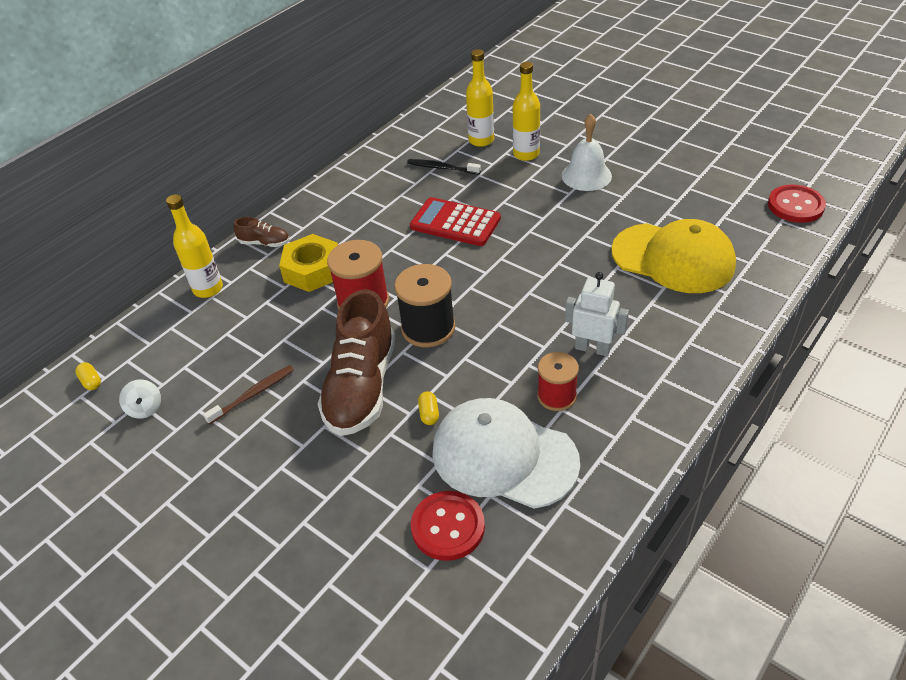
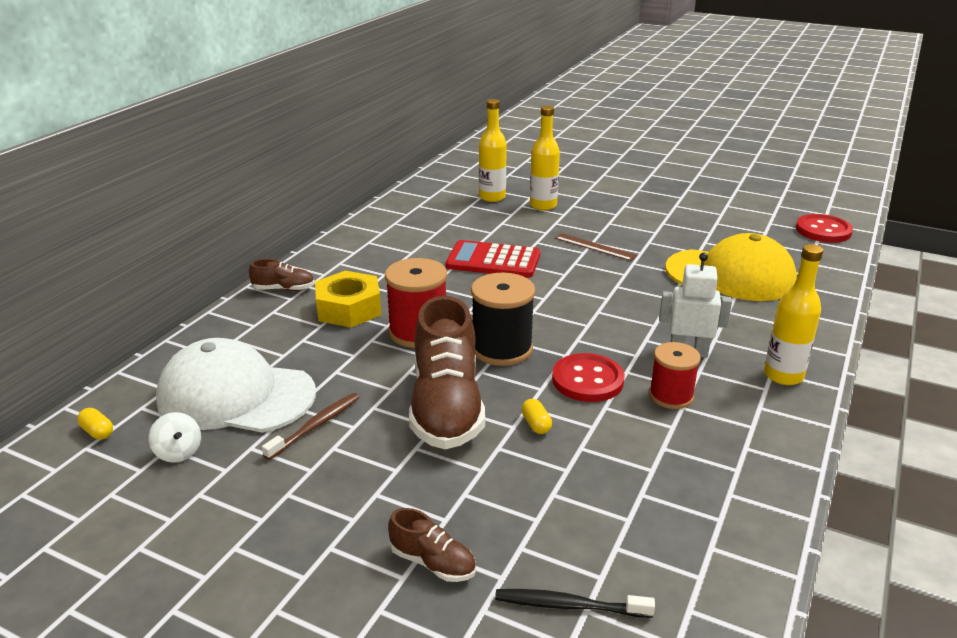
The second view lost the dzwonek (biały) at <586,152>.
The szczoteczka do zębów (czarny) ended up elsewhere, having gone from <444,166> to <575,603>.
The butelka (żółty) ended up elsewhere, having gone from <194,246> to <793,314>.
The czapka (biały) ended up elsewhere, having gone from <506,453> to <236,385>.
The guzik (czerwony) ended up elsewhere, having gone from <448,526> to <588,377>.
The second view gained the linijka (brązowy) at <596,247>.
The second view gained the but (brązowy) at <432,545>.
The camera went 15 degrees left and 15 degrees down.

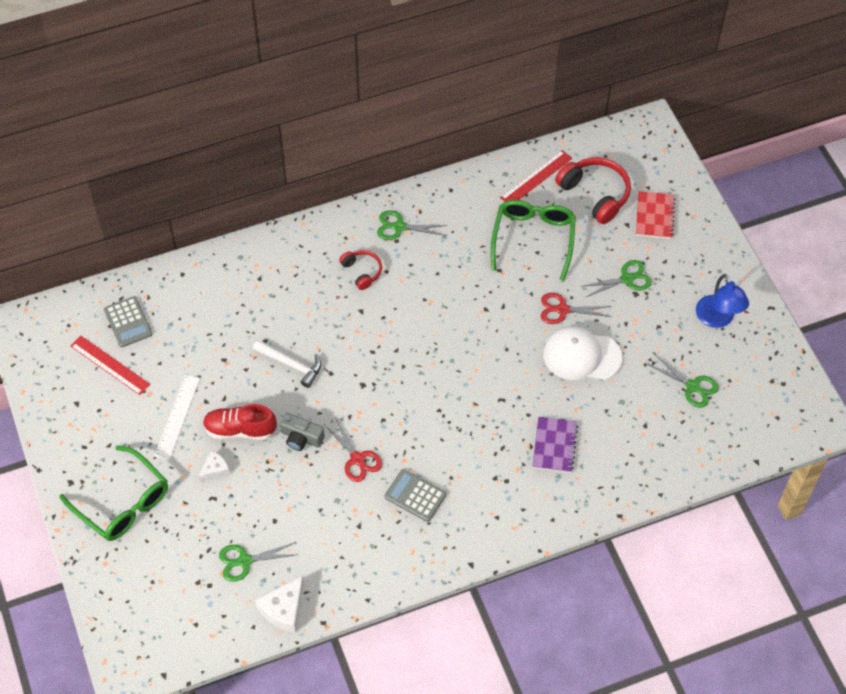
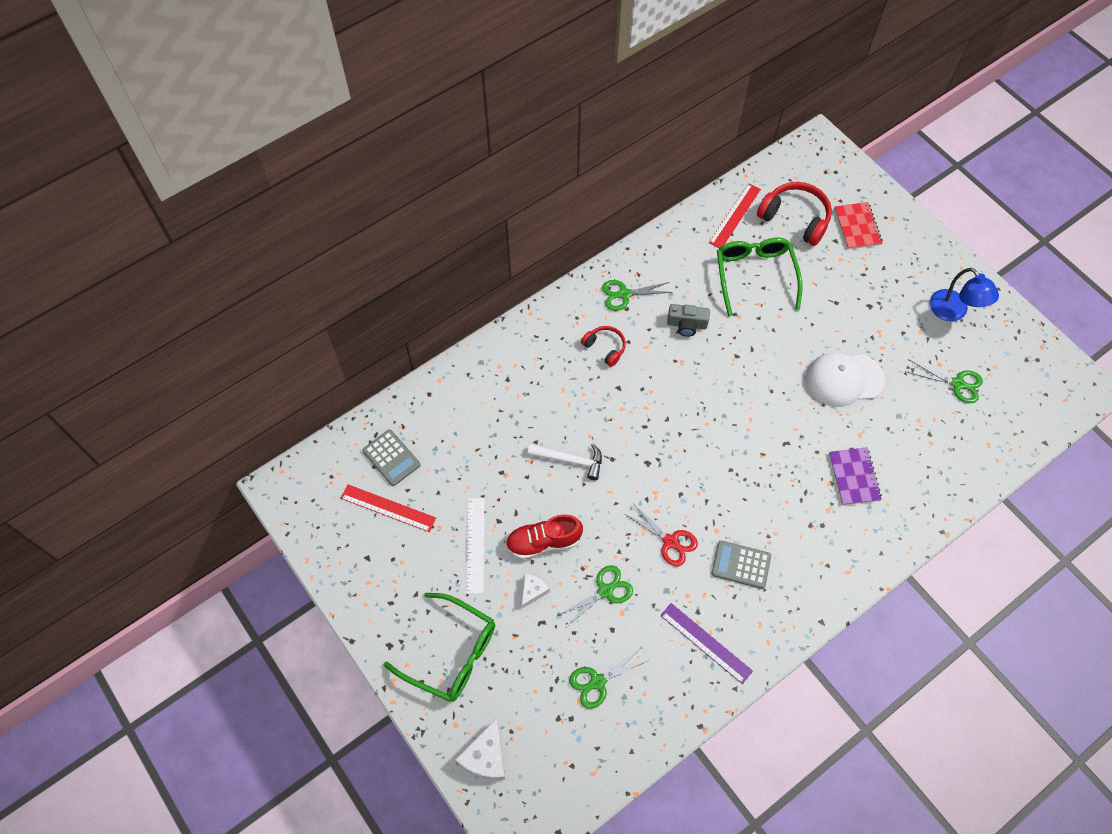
The nożyczki (zielony) ended up elsewhere, having gone from <616,278> to <595,595>.
The second view lost the nożyczki (czerwony) at <576,308>.
The aparat fotograficzny (szary) ended up elsewhere, having gone from <302,432> to <688,320>.
The ser (biały) ended up elsewhere, having gone from <279,604> to <480,749>.
The second view gained the linijka (fioletowy) at <706,643>.
The camera went 15 degrees left and 5 degrees up.

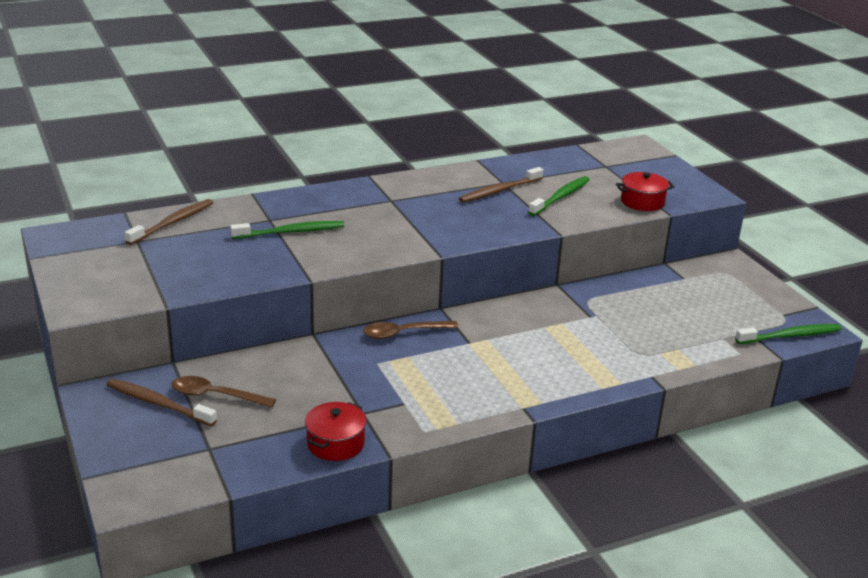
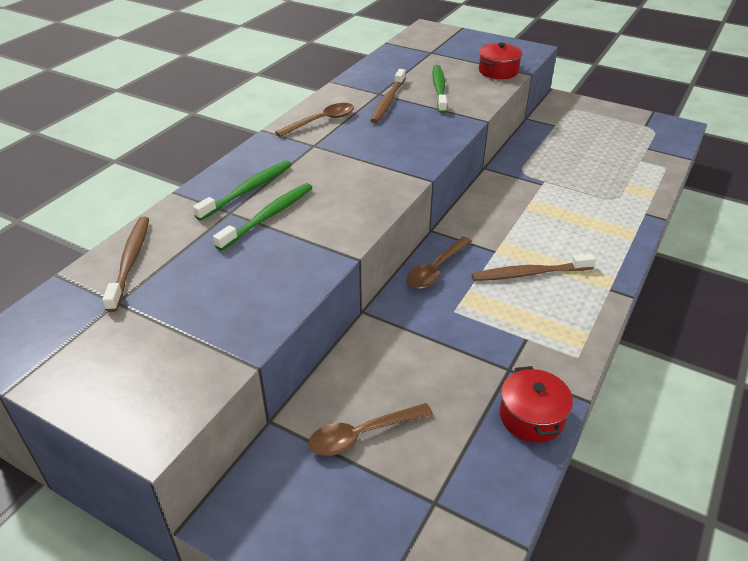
The szczoteczka do zębów (zielony) ended up elsewhere, having gone from <788,334> to <242,190>.
The szczoteczka do zębów (brązowy) ended up elsewhere, having gone from <161,402> to <534,267>.
The second view gained the łyżka (brązowy) at <314,120>.
The camera went 35 degrees left and 10 degrees up.

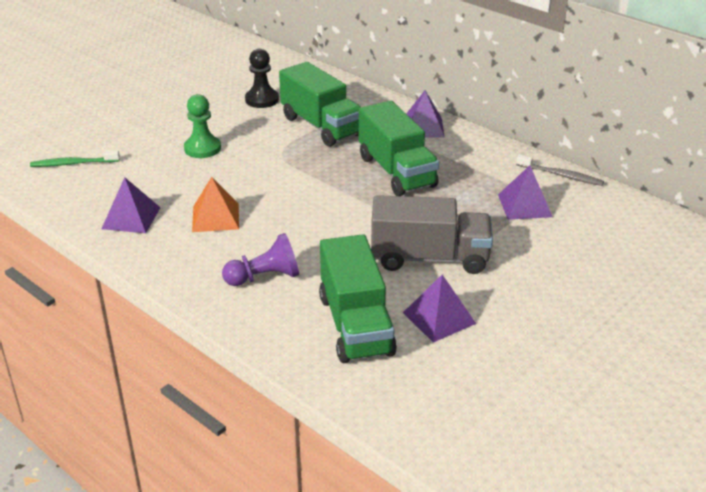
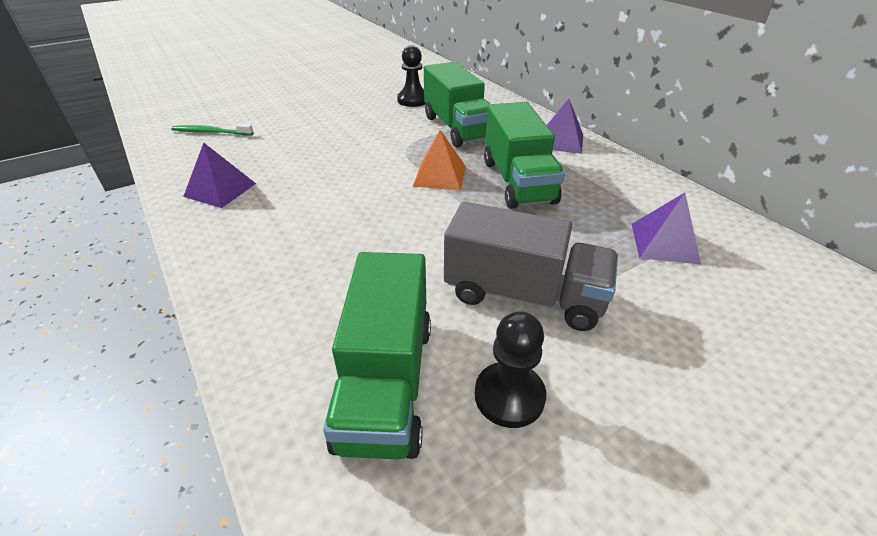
The second view lost the pionek (zielony) at <202,126>.
The second view lost the szczoteczka do zębów (szary) at <560,170>.
The piramida (pomarańczowy) ended up elsewhere, having gone from <215,204> to <439,160>.
The second view lost the pionek (fioletowy) at <260,259>.
Where the piramida (fioletowy) stood at <439,308>, the pionek (czarny) came to stand at <510,369>.
The camera went 15 degrees right and 5 degrees up.

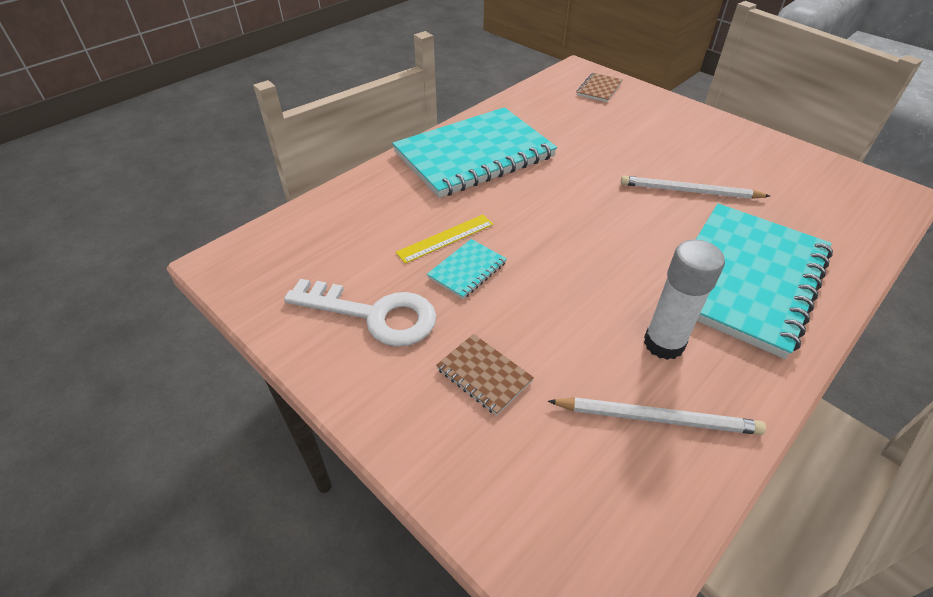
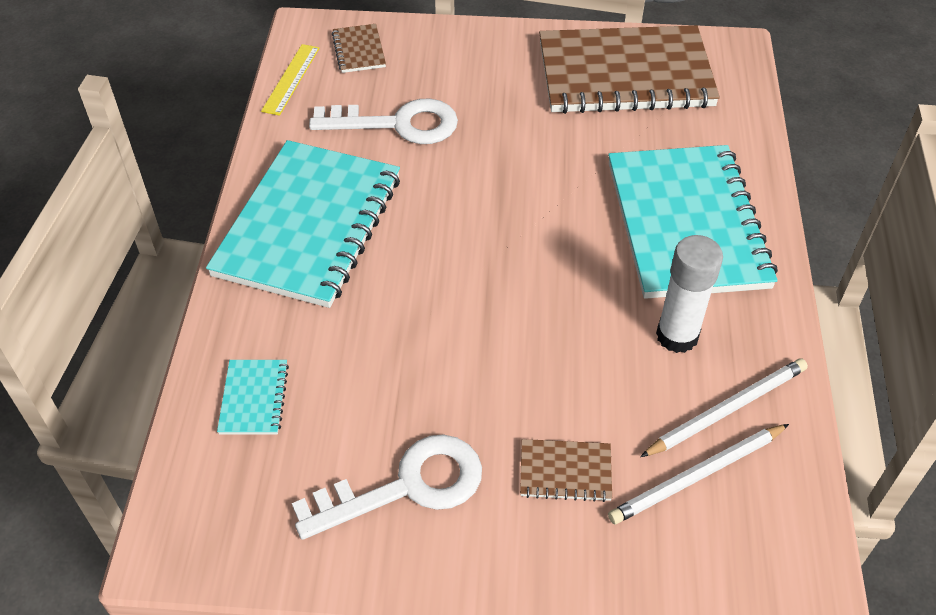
The ołówek (biały) ended up elsewhere, having gone from <695,187> to <698,474>.
The linijka (żółty) ended up elsewhere, having gone from <444,239> to <290,80>.
The zeszyt (turkusowy) ended up elsewhere, having gone from <467,269> to <253,397>.
The second view gained the zeszyt (brązowy) at <629,69>.
The second view gained the klucz (biały) at <383,121>.
The camera went 40 degrees left and 5 degrees up.

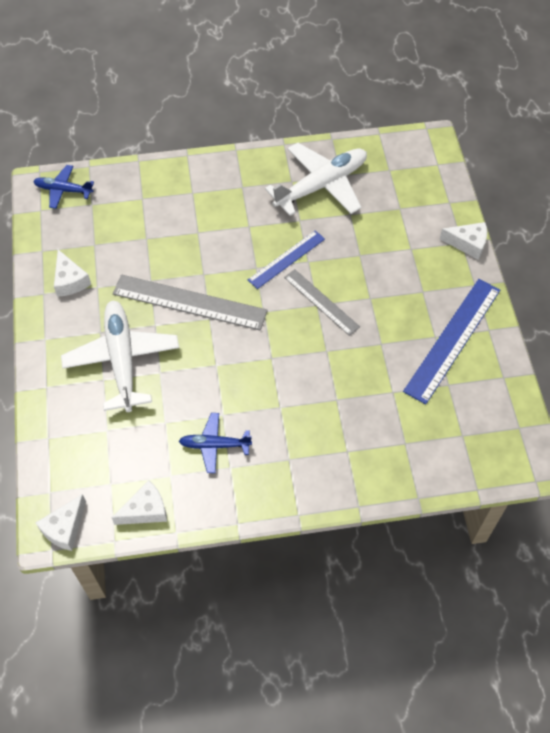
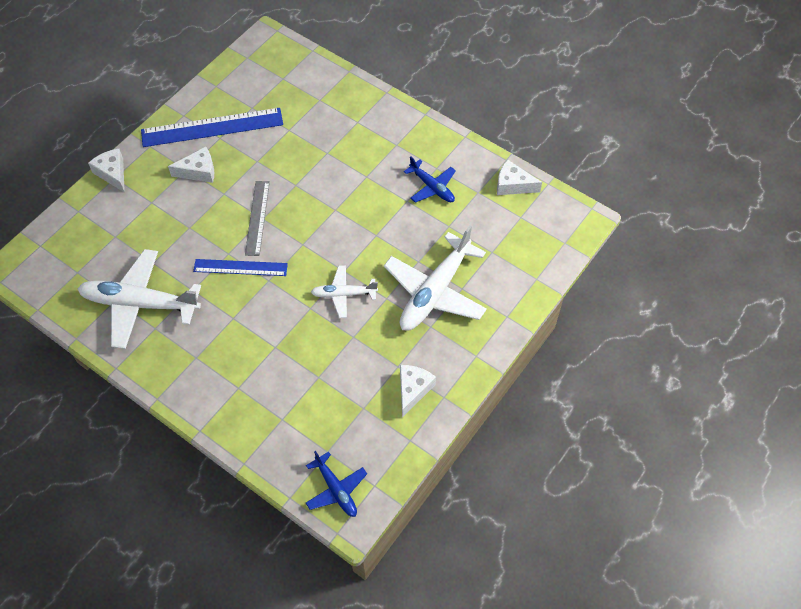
Where the linijka (szary) stood at <190,302>, the samolot (biały) came to stand at <344,291>.
The ser (biały) ended up elsewhere, having gone from <60,522> to <191,165>.
The camera went 135 degrees left and 0 degrees up.

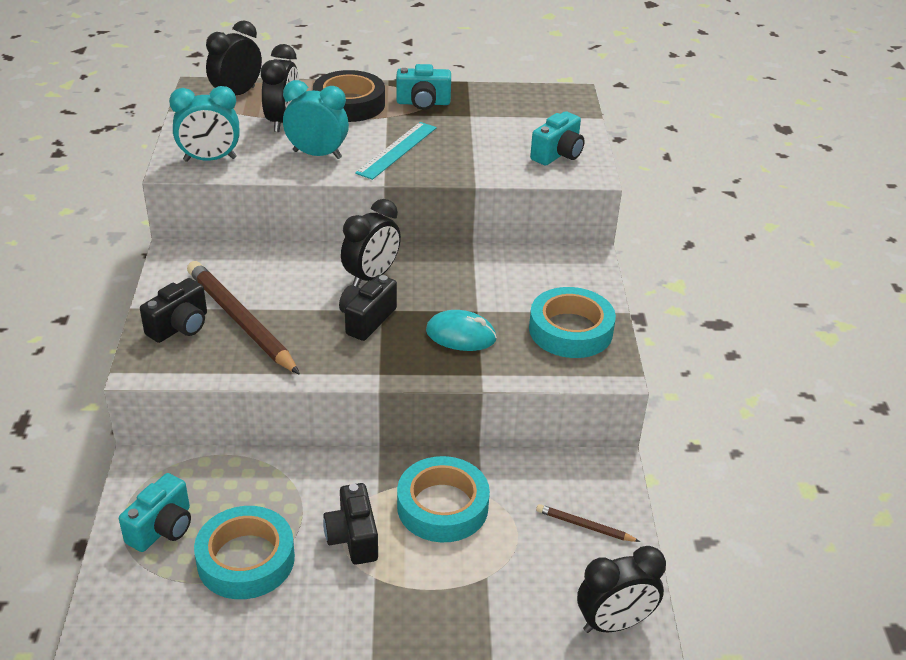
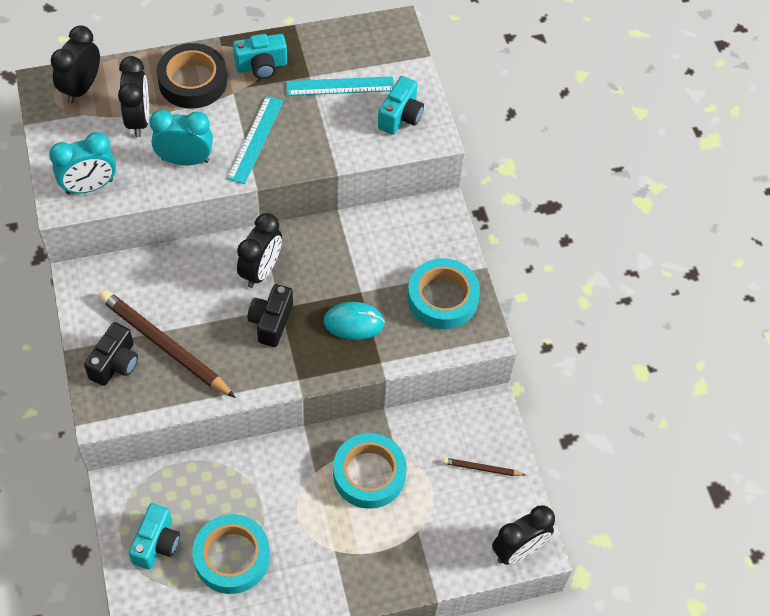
The second view lost the aparat fotograficzny (czarny) at <350,524>.
The second view gained the linijka (turkusowy) at <340,86>.
The camera went 15 degrees left and 20 degrees up.

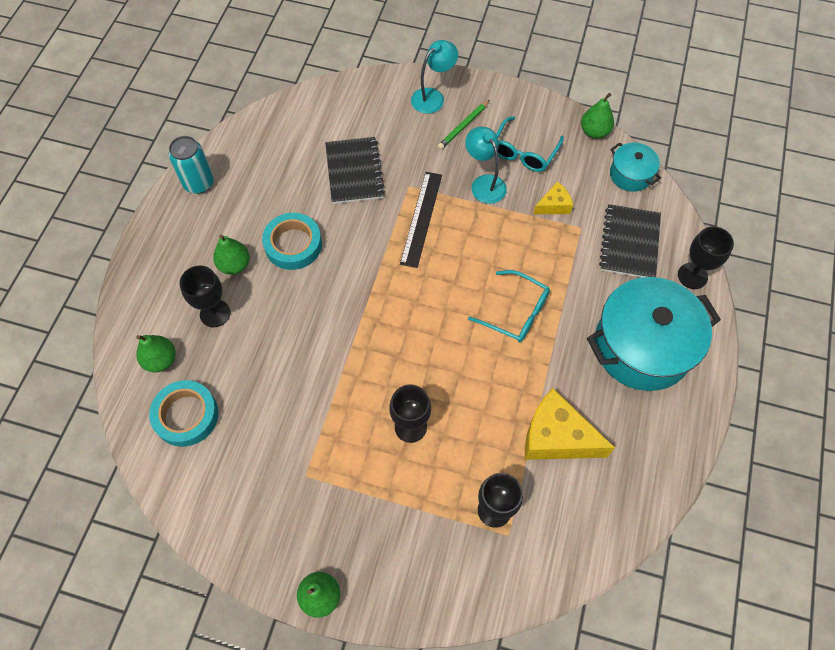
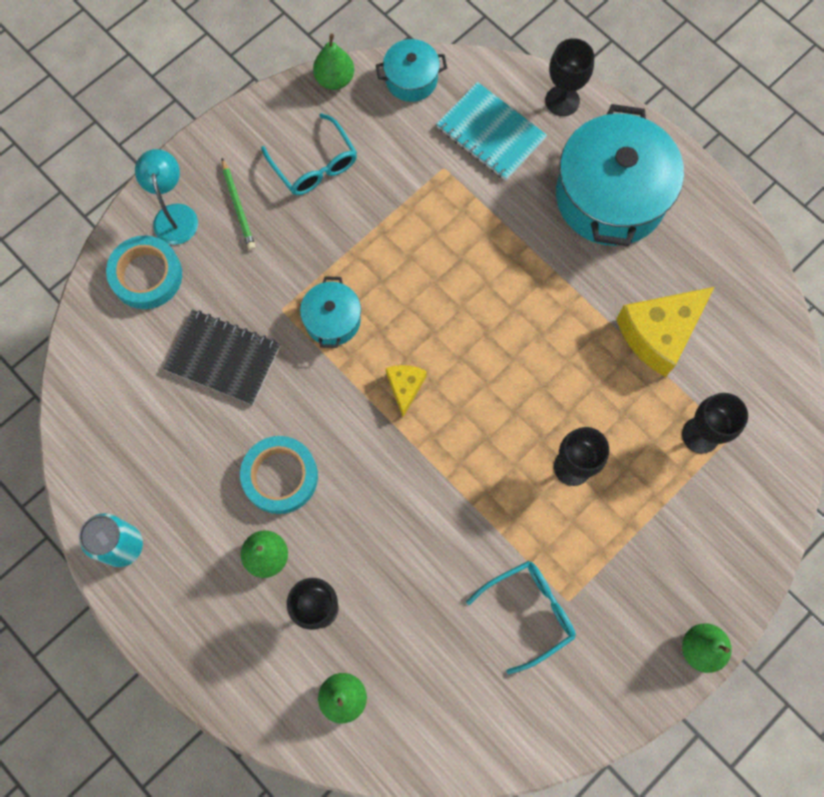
The second view lost the lampka (turkusowy) at <486,165>.
Where the linijka (czarny) stood at <421,220>, the garnek (turkusowy) came to stand at <330,312>.
The ser (żółty) ended up elsewhere, having gone from <553,198> to <406,391>.
What was the zeszyt (czarny) at <630,241> turned into the zeszyt (turkusowy) at <491,131>.
The okulary (turkusowy) ended up elsewhere, having gone from <509,306> to <521,617>.
The taśma klejąca (turkusowy) ended up elsewhere, having gone from <183,413> to <144,272>.
The camera went 60 degrees left and 10 degrees up.

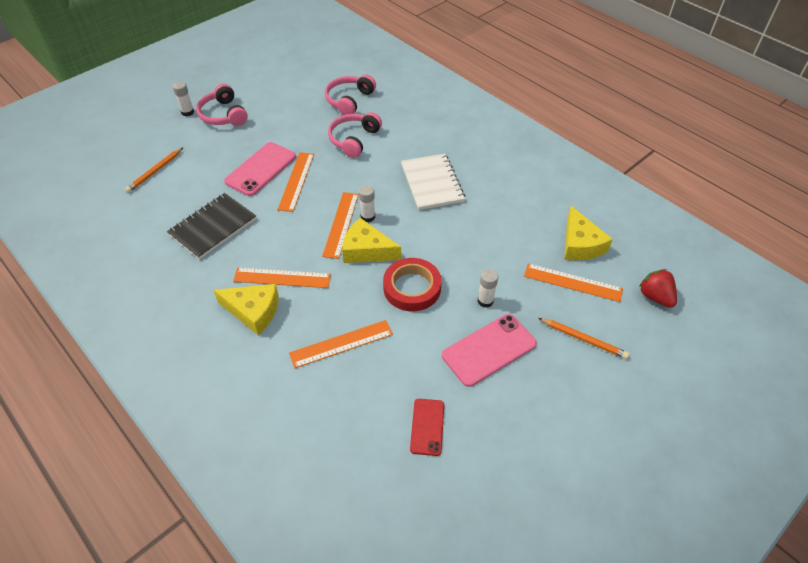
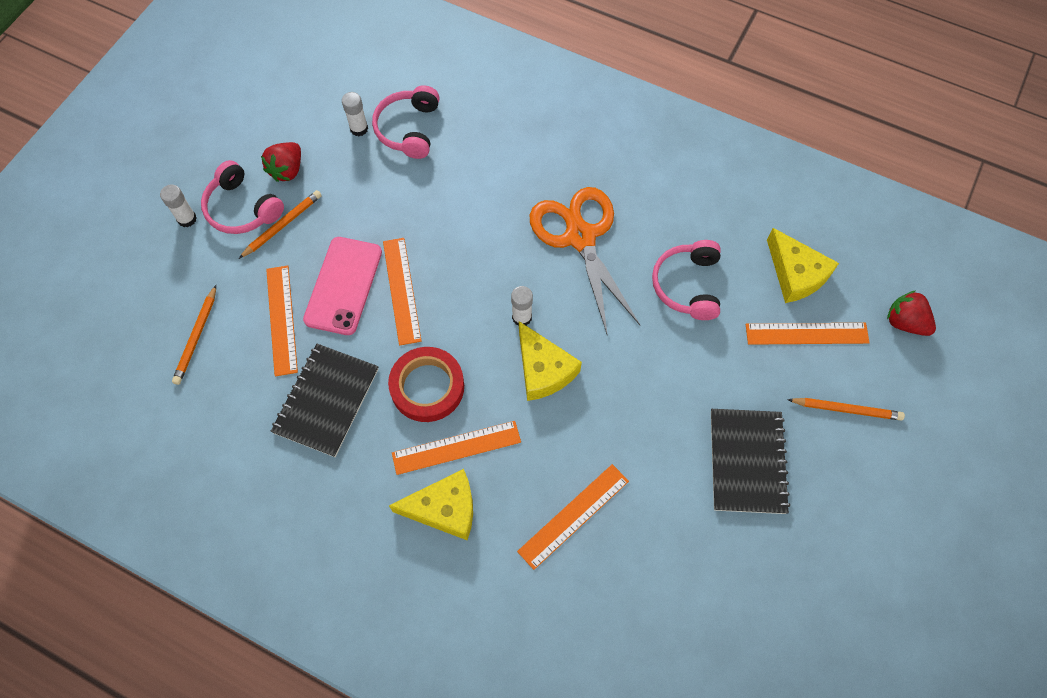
The słuchawki (różowy) ended up elsewhere, having gone from <355,135> to <686,280>.
Where the zeszyt (biały) stood at <433,181>, the nożyczki (pomarańczowy) came to stand at <585,260>.
The linijka (pomarańczowy) ended up elsewhere, having gone from <340,225> to <282,320>.
The ser (żółty) at <371,240> ended up facing another way, 120 degrees counterclockwise from before.
The taśma klejąca (czerwony) ended up elsewhere, having gone from <412,284> to <426,384>.
The klej w sztyfcie (biały) ended up elsewhere, having gone from <487,288> to <355,114>.
Where the telefon (różowy) stood at <489,350>, the zeszyt (czarny) came to stand at <750,461>.
The second view lost the telefon (czerwony) at <427,427>.
The second view gained the truskawka (czerwony) at <281,162>.
The second view gained the ołówek (pomarańczowy) at <280,224>.
The camera went 20 degrees left and 15 degrees up.

